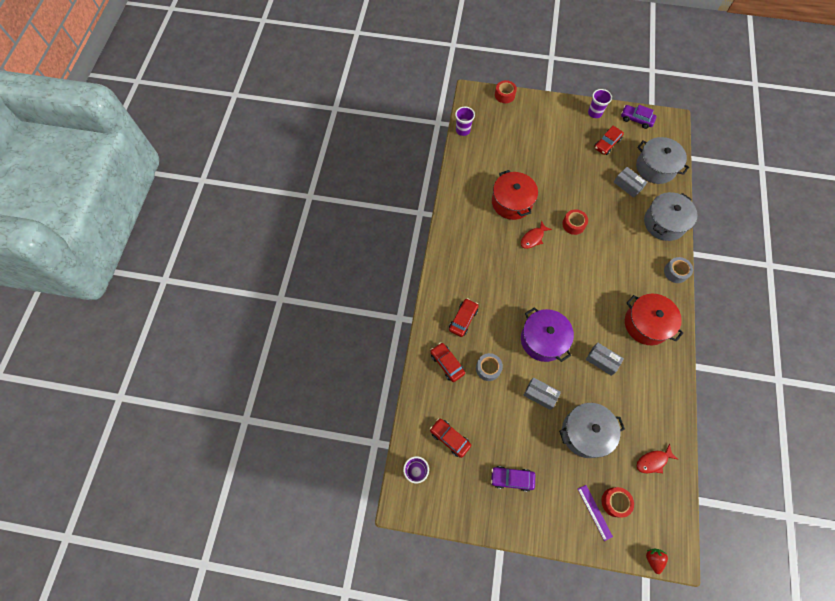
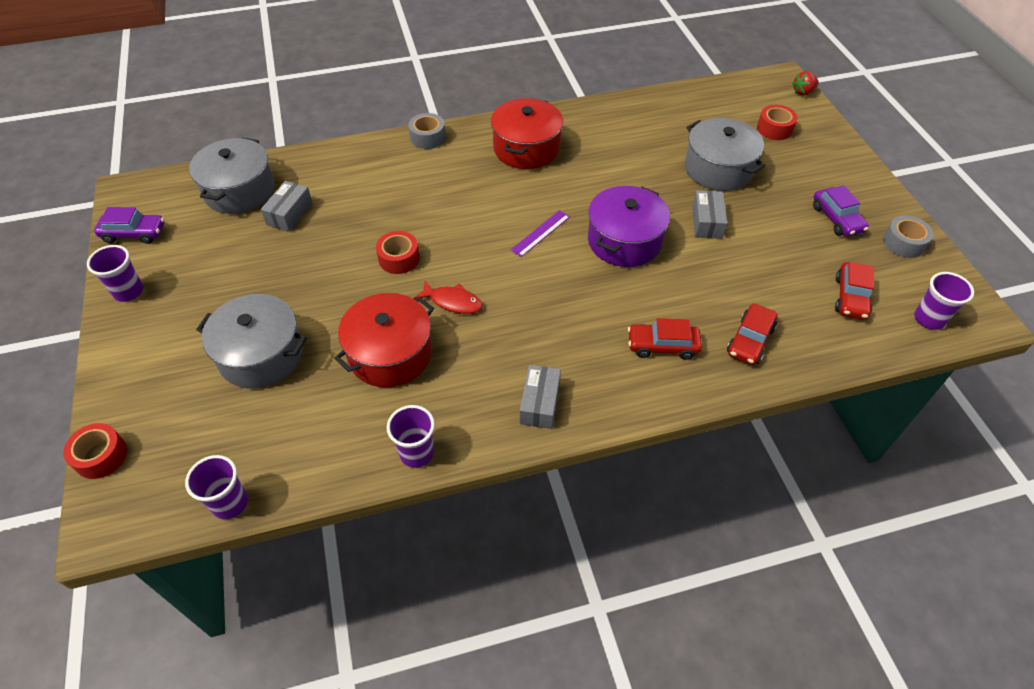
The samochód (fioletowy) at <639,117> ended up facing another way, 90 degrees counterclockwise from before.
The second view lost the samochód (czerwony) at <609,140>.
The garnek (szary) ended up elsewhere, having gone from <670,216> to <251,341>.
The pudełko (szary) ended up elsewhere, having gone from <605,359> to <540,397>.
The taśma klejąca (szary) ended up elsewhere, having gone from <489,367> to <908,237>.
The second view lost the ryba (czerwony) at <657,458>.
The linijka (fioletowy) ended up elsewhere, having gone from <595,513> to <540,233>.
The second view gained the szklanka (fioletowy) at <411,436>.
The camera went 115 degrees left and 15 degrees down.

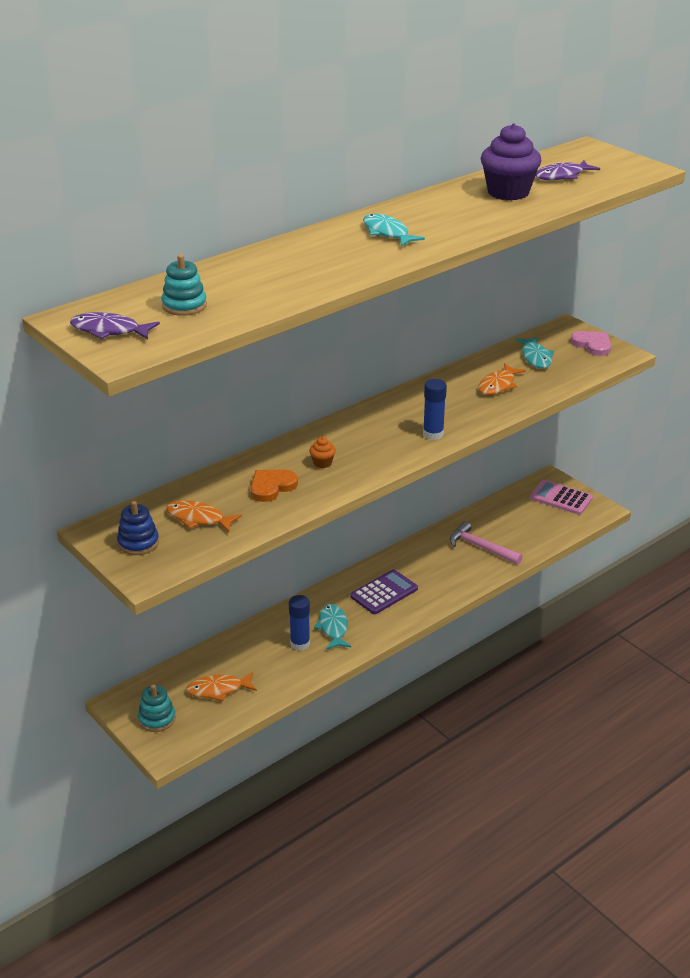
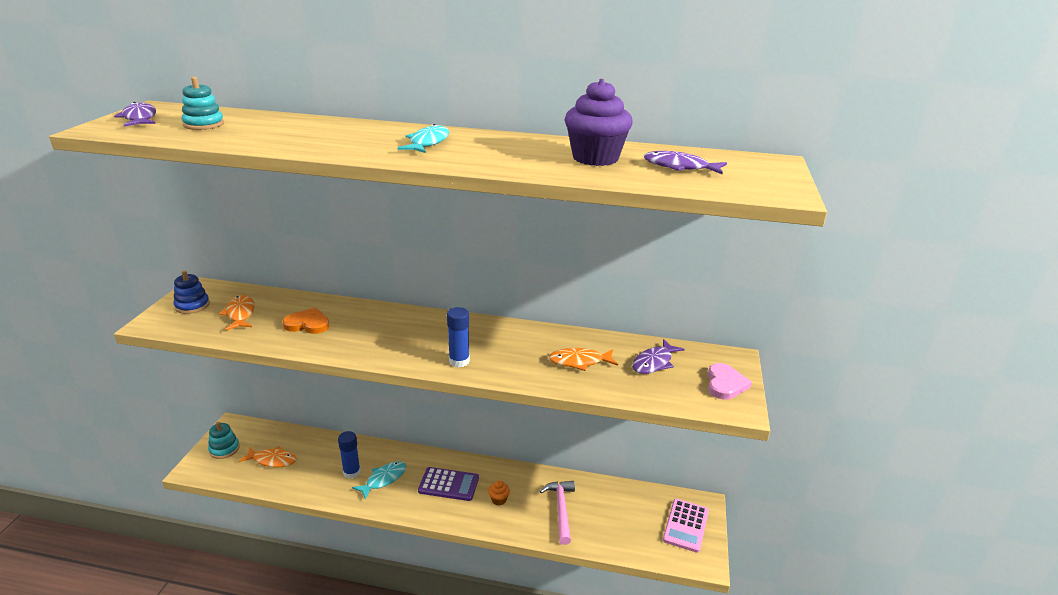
What was the ryba (turkusowy) at <534,353> turned into the ryba (fioletowy) at <658,356>.
The muffinka (pomarańczowy) ended up elsewhere, having gone from <322,452> to <499,493>.
The kalkulator (różowy) at <561,497> ended up facing another way, 150 degrees counterclockwise from before.
The ryba (pomarańczowy) at <221,686> ended up facing another way, 150 degrees clockwise from before.
The camera went 50 degrees right and 5 degrees down.

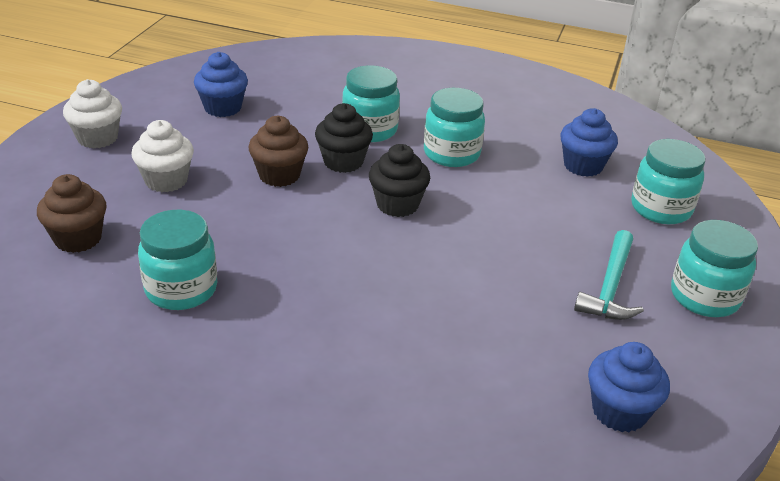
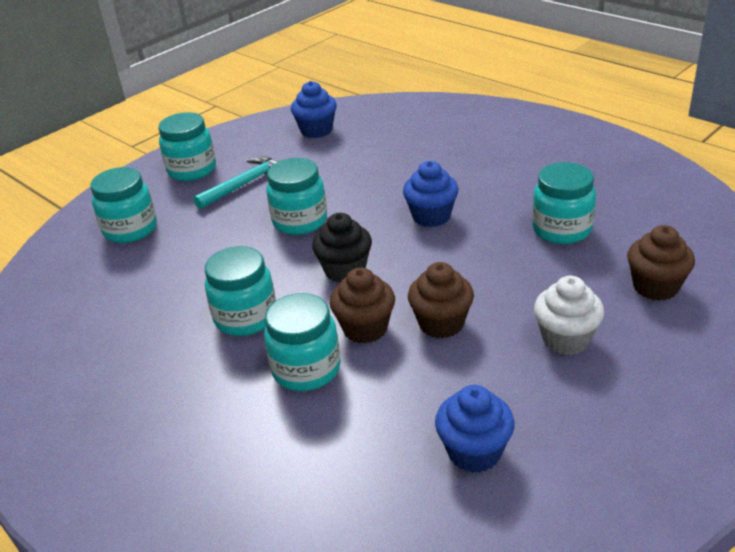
The second view lost the muffinka (biały) at <92,113>.
What was the muffinka (czarny) at <344,138> turned into the muffinka (brązowy) at <362,305>.
The muffinka (niebieski) ended up elsewhere, having gone from <589,142> to <431,194>.
The second view gained the słoik (turkusowy) at <296,196>.
The camera went 150 degrees left and 0 degrees up.

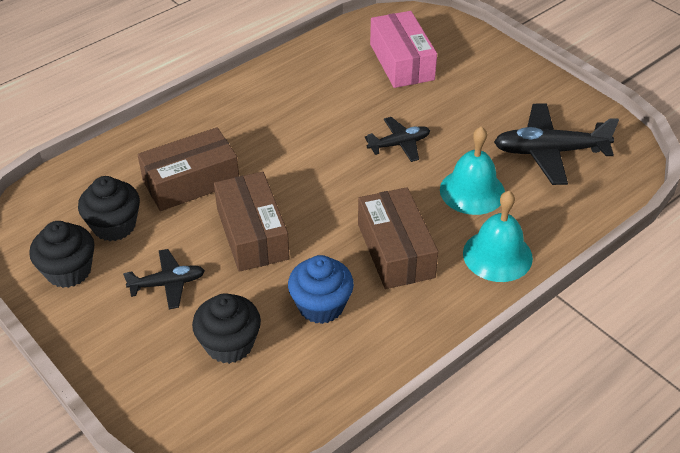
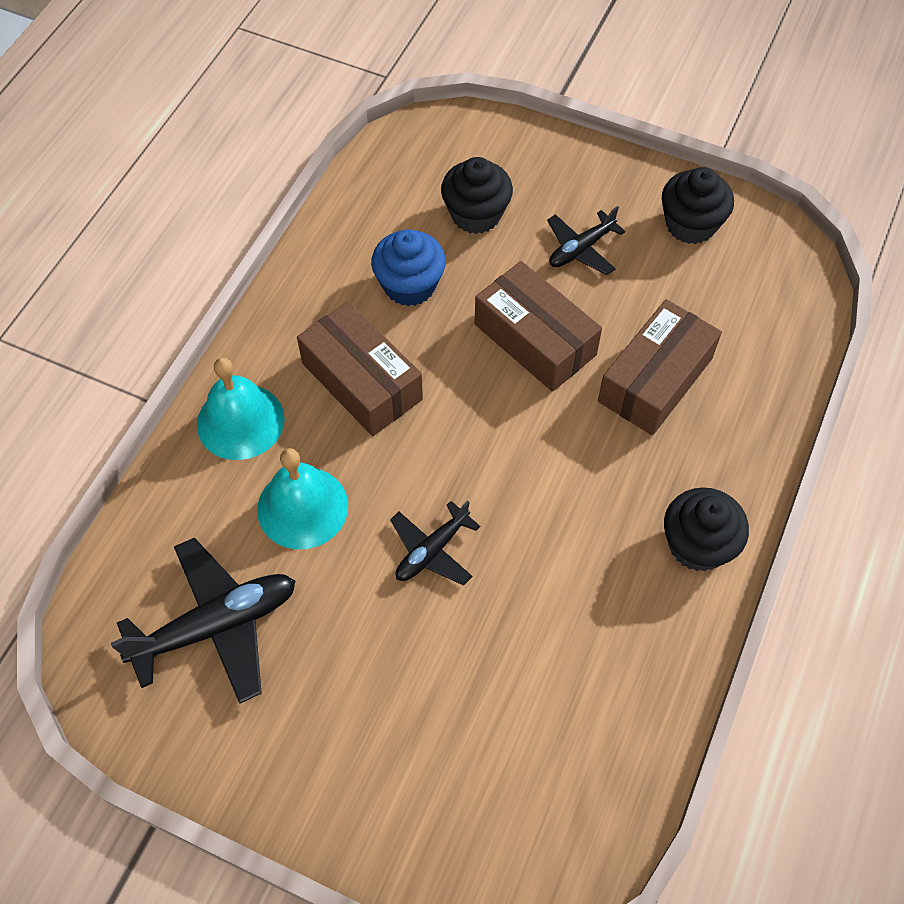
The second view lost the pudełko (różowy) at <403,49>.
The muffinka (czarny) ended up elsewhere, having gone from <109,208> to <706,529>.
The camera went 155 degrees right and 15 degrees up.

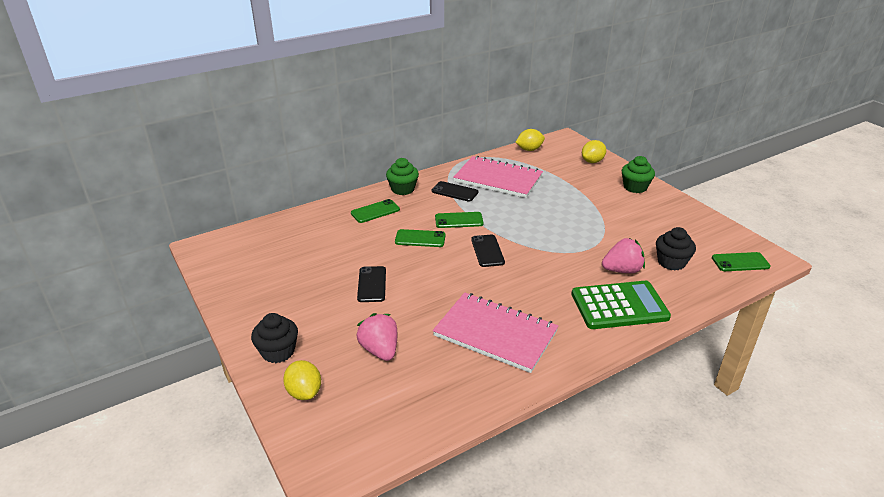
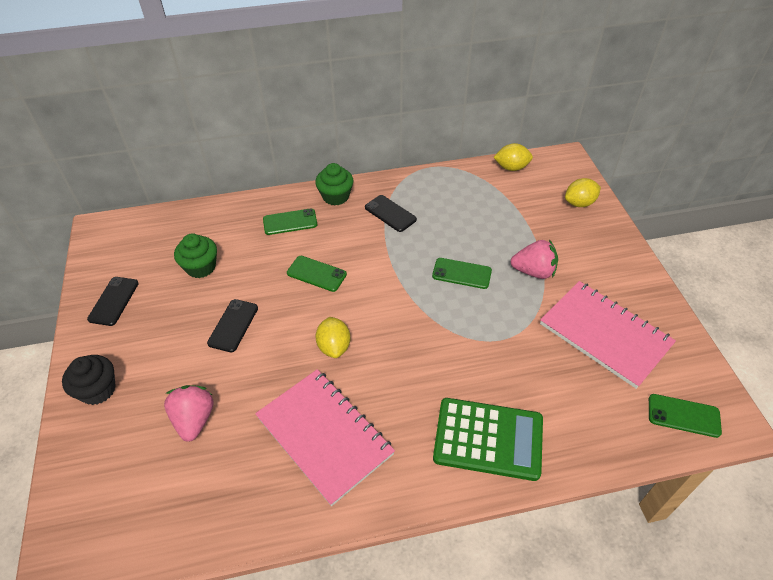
The zeszyt (różowy) ended up elsewhere, having gone from <498,177> to <608,335>.
The muffinka (zielony) ended up elsewhere, having gone from <638,174> to <195,256>.
The telefon (zielony) ended up elsewhere, having gone from <459,220> to <462,273>.
The second view lost the muffinka (czarny) at <676,248>.
The telefon (czarny) ended up elsewhere, having gone from <488,251> to <113,301>.
The truskawka (różowy) ended up elsewhere, having gone from <623,255> to <534,259>.
The cytryna (żółty) ended up elsewhere, having gone from <302,380> to <333,337>.
The camera went 20 degrees right and 15 degrees up.

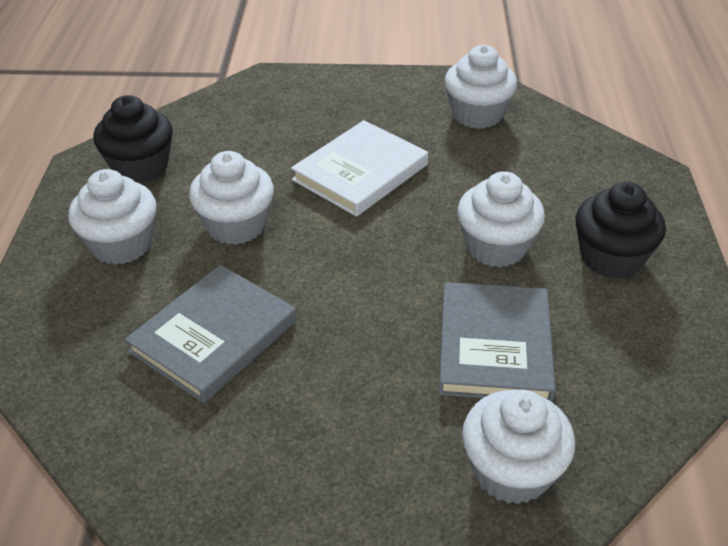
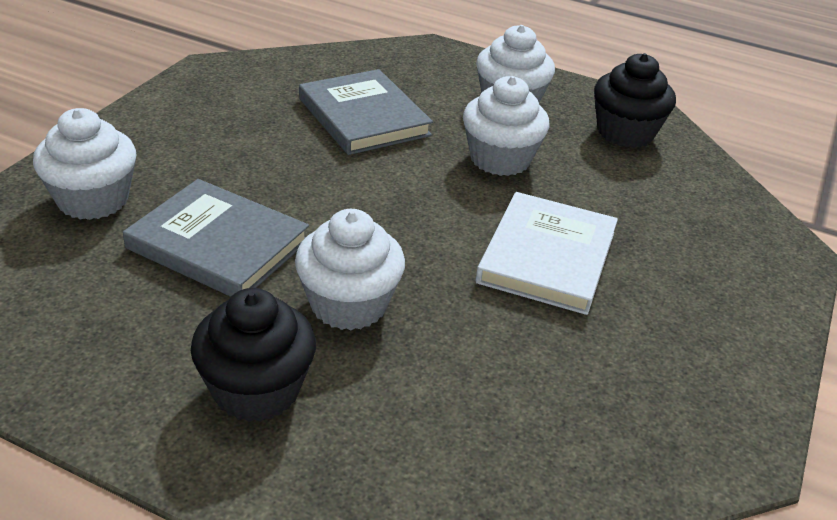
The second view lost the muffinka (biały) at <481,87>.
The książka (biały) at <359,168> ended up facing another way, 45 degrees clockwise from before.
The camera went 110 degrees right and 5 degrees down.

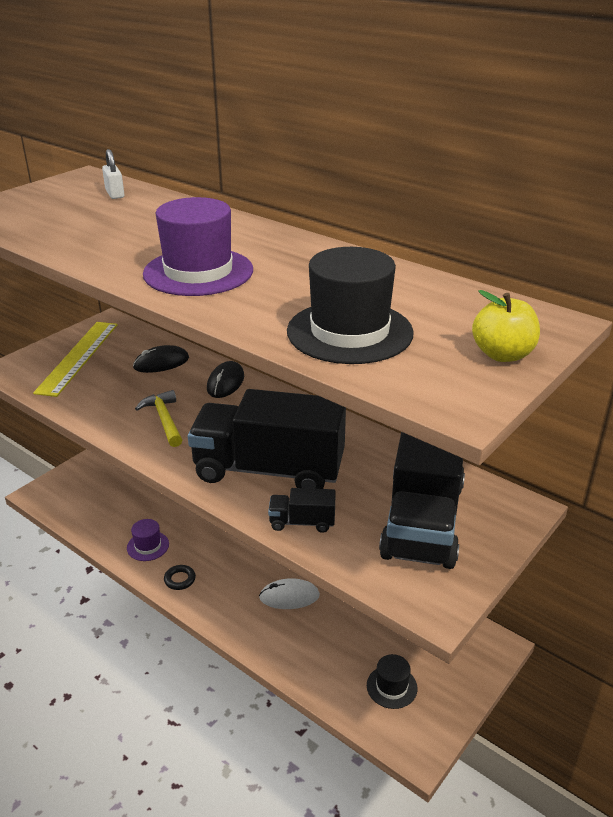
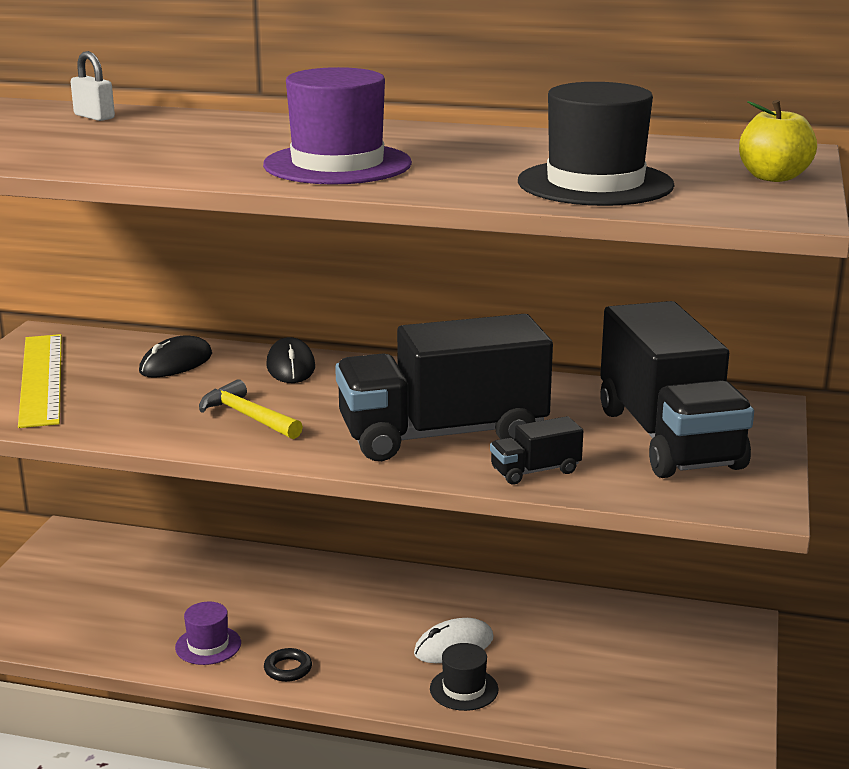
The kapelusz (czarny) ended up elsewhere, having gone from <392,681> to <464,677>.
The camera went 25 degrees left and 10 degrees down.

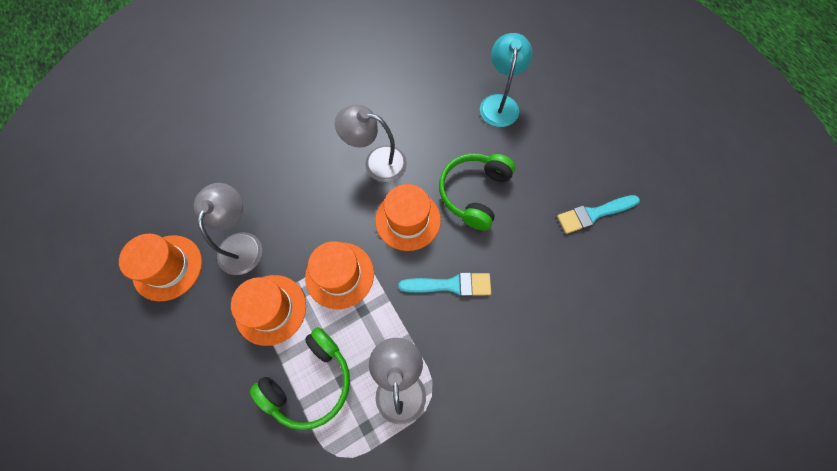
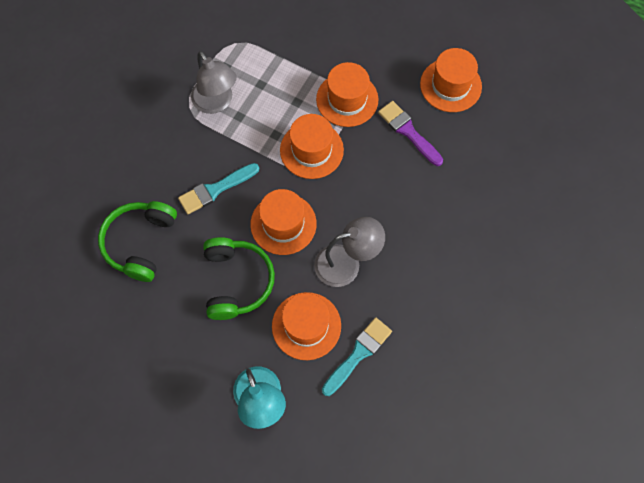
Where the lampka (szary) stood at <228,229>, the pędzel (fioletowy) came to stand at <410,133>.
The pędzel (turkusowy) ended up elsewhere, having gone from <598,214> to <357,356>.
The słuchawki (zielony) ended up elsewhere, having gone from <300,378> to <137,241>.
The second view gained the kapelusz (pomarańczowy) at <306,326>.
The camera went 150 degrees right and 0 degrees up.

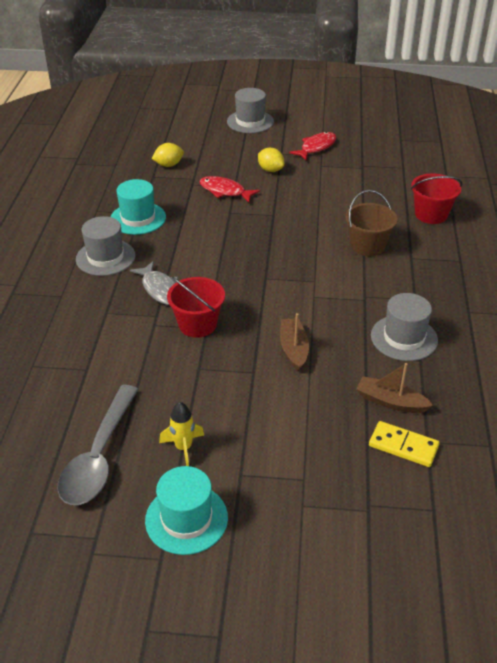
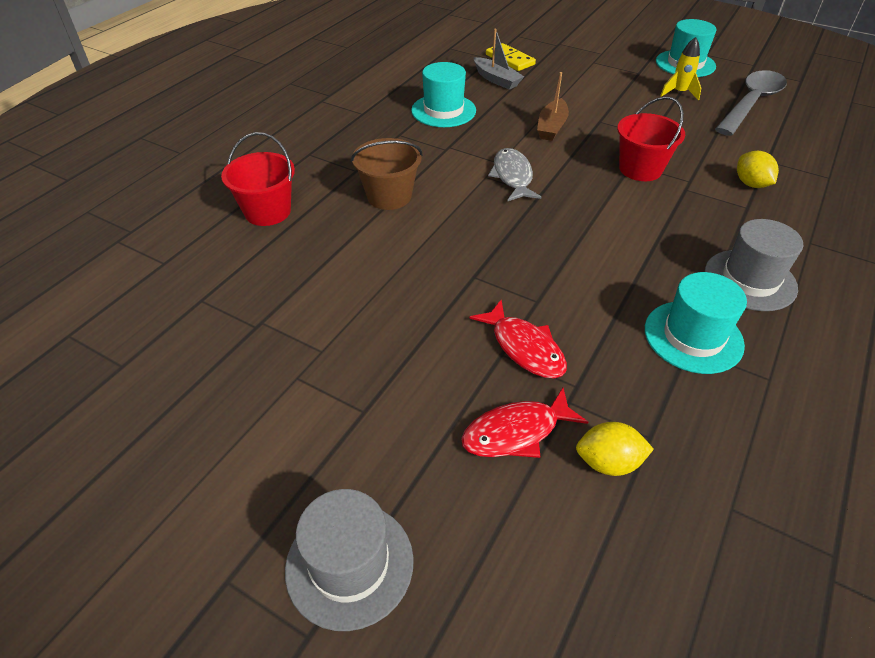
The ryba (czerwony) ended up elsewhere, having gone from <313,146> to <524,423>.
The cytryna (żółty) ended up elsewhere, having gone from <271,160> to <758,169>.
The ryba (szary) ended up elsewhere, having gone from <154,283> to <514,175>.
What was the kapelusz (szary) at <404,327> turned into the kapelusz (turkusowy) at <443,94>.
What was the łódka (brązowy) at <395,388> turned into the łódka (szary) at <499,59>.
The camera went 155 degrees left and 5 degrees up.

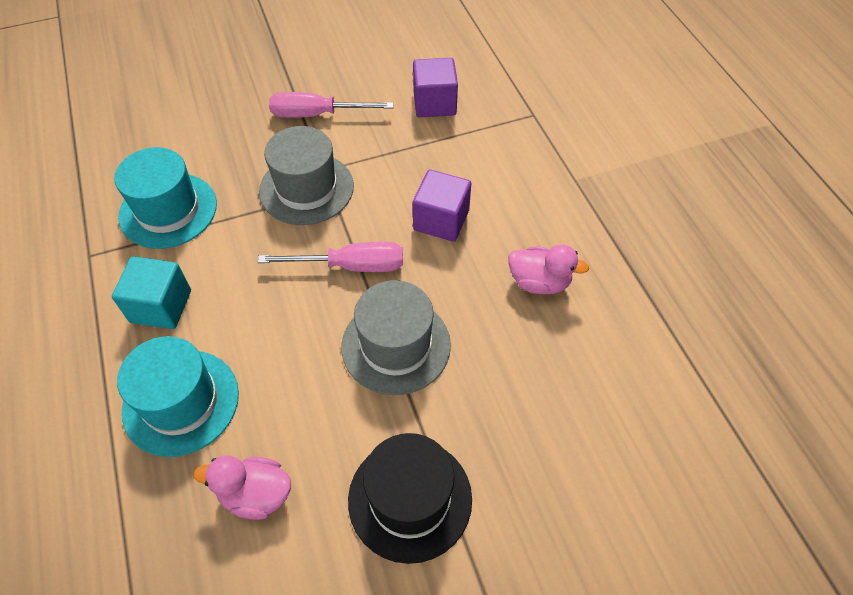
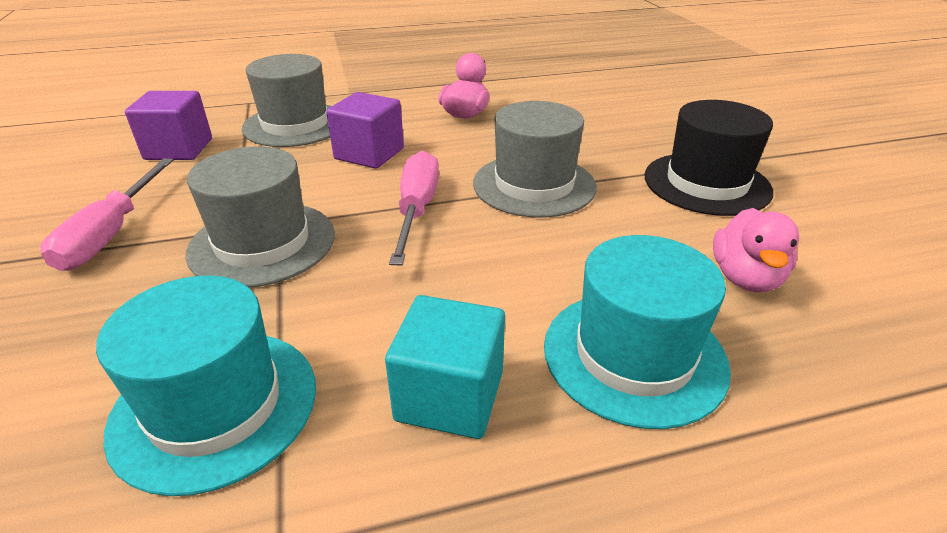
The second view gained the kapelusz (szary) at <286,100>.
The camera went 85 degrees left and 20 degrees down.

